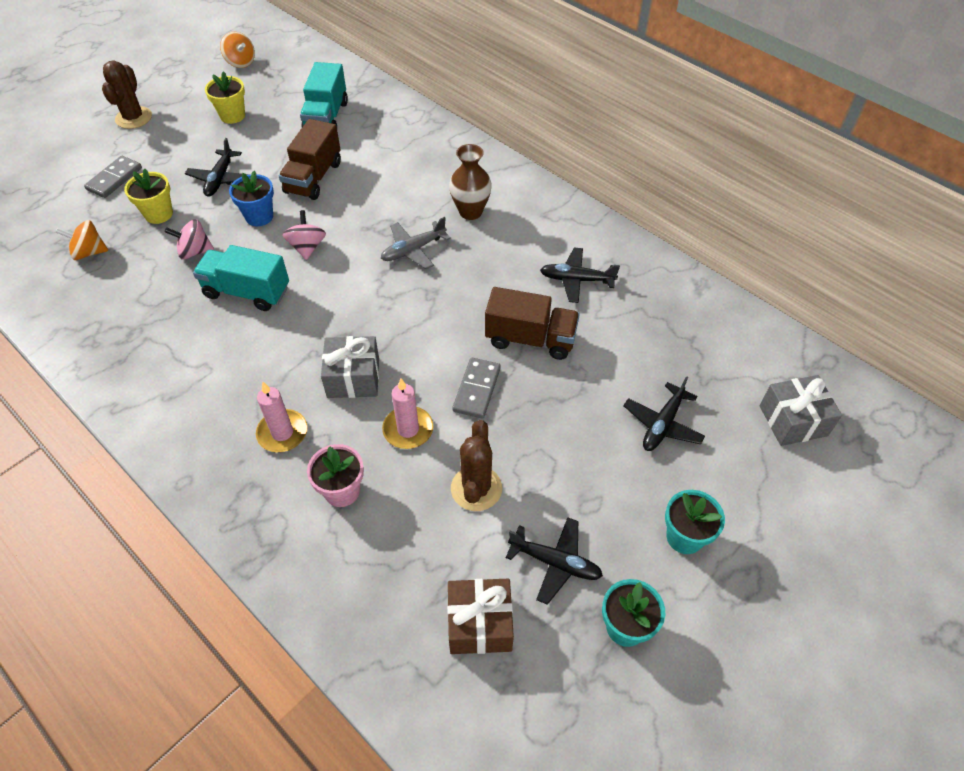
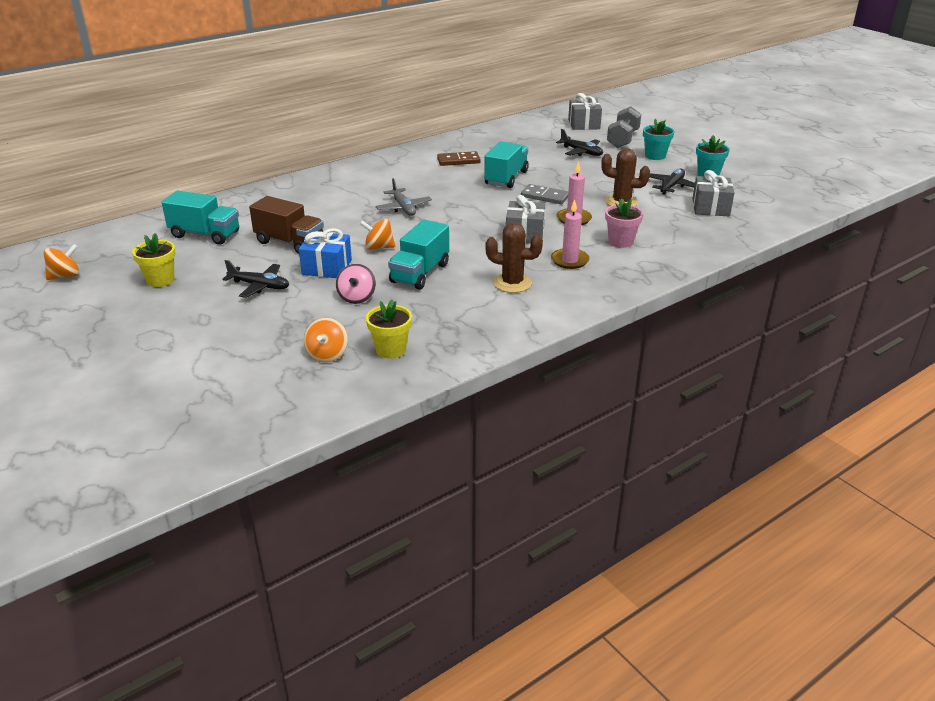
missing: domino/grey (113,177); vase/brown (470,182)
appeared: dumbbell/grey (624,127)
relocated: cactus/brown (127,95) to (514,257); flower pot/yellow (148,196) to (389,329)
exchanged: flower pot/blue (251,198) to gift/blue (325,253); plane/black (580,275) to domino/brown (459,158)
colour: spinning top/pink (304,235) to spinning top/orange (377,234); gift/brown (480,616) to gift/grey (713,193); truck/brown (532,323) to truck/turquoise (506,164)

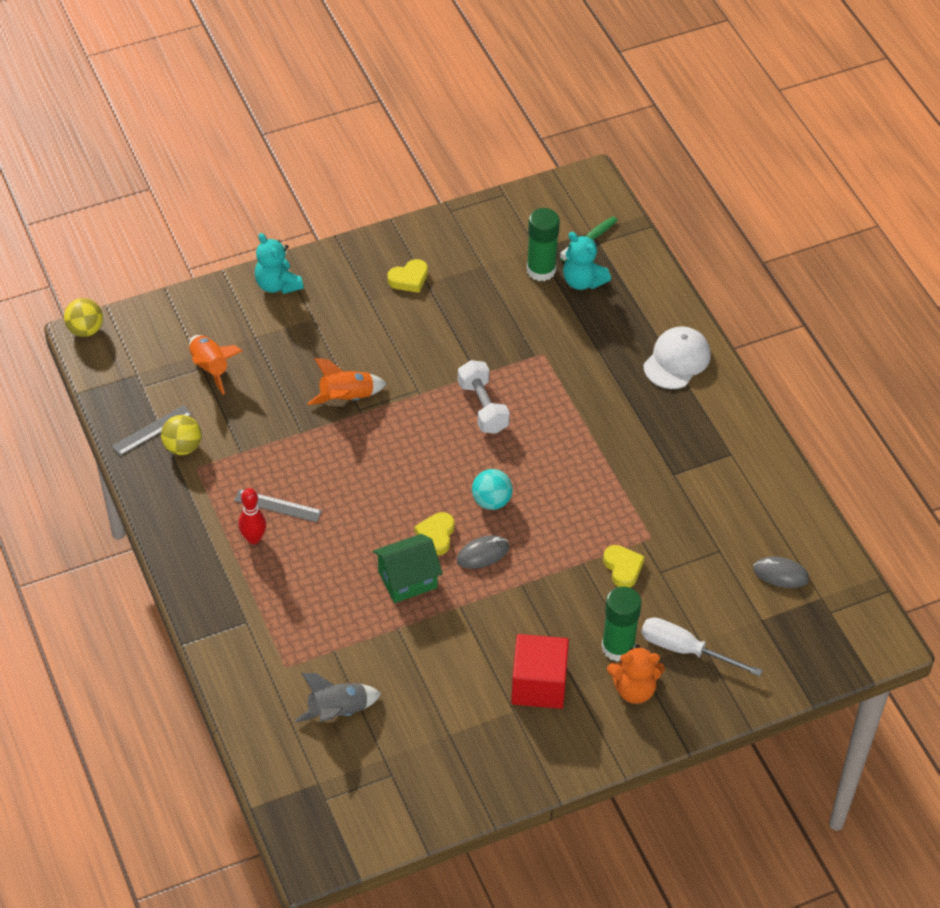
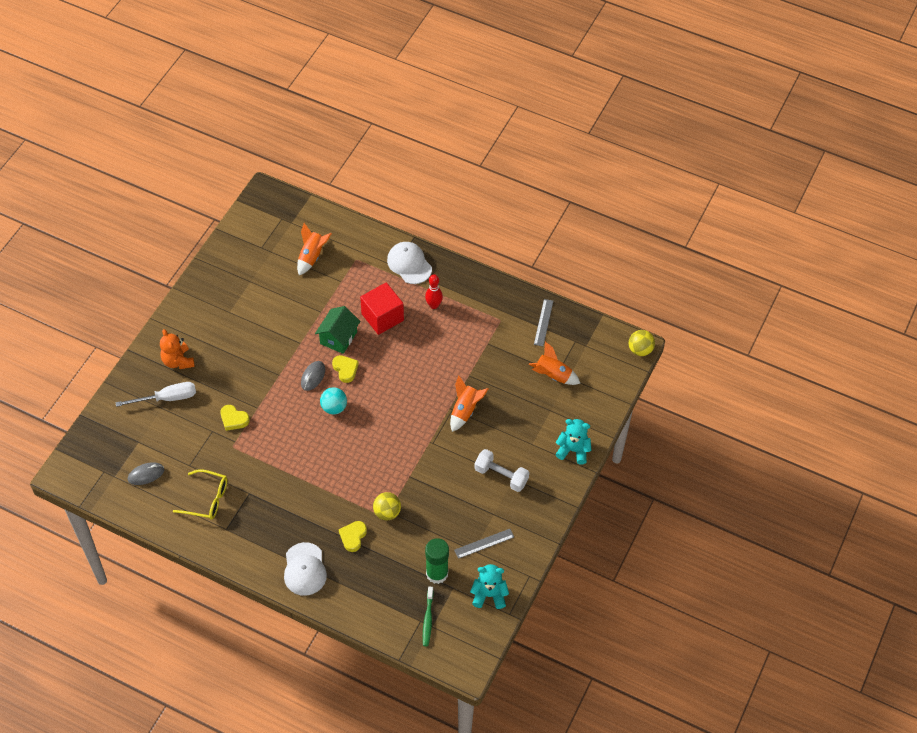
missing: glue stick/green (621,624)
appeared: glasses/yellow (200,494); cap/white (409,263)
relocated: ball/yellow (181,435) to (387,506); ruler/grey (278,506) to (484,544); heart/yellow (407,276) to (353,536); dumbbell/white (484,397) to (501,470); cube/red (540,671) to (382,308); teddy bear/turquoise (587,261) to (489,586)
colour: rocket/grey (338,697) to rocket/orange (314,249)
spun: teddy bear/orange (636,674) = (177,349) 75 degrees counterclockwise

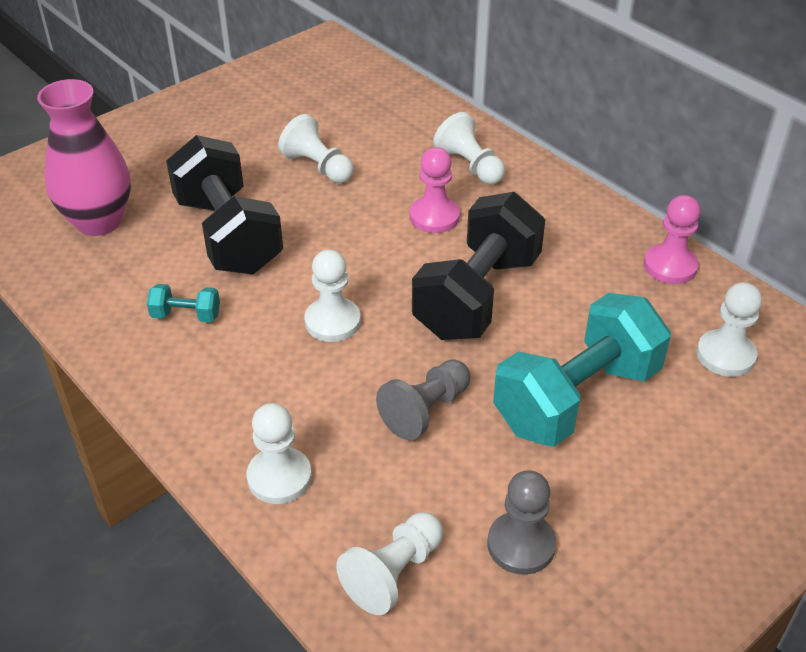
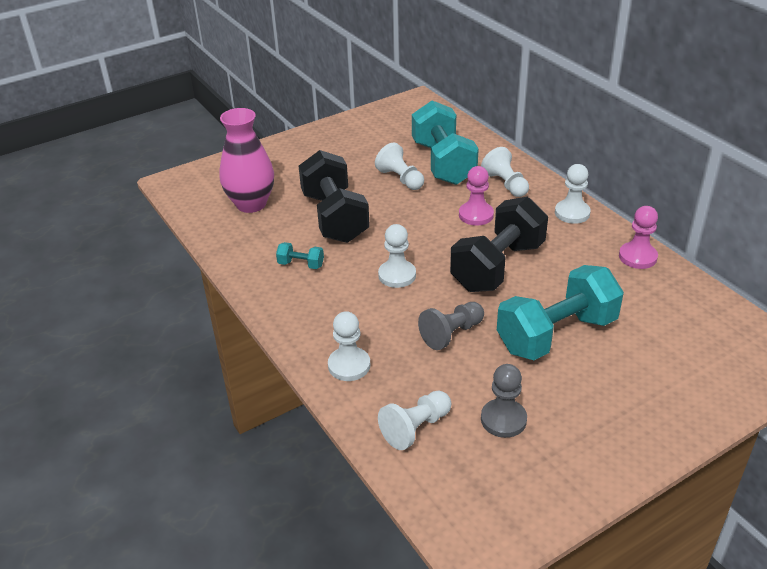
appeared: dumbbell/turquoise (445,142)
relocated: pawn/white (729,329) to (573,194)

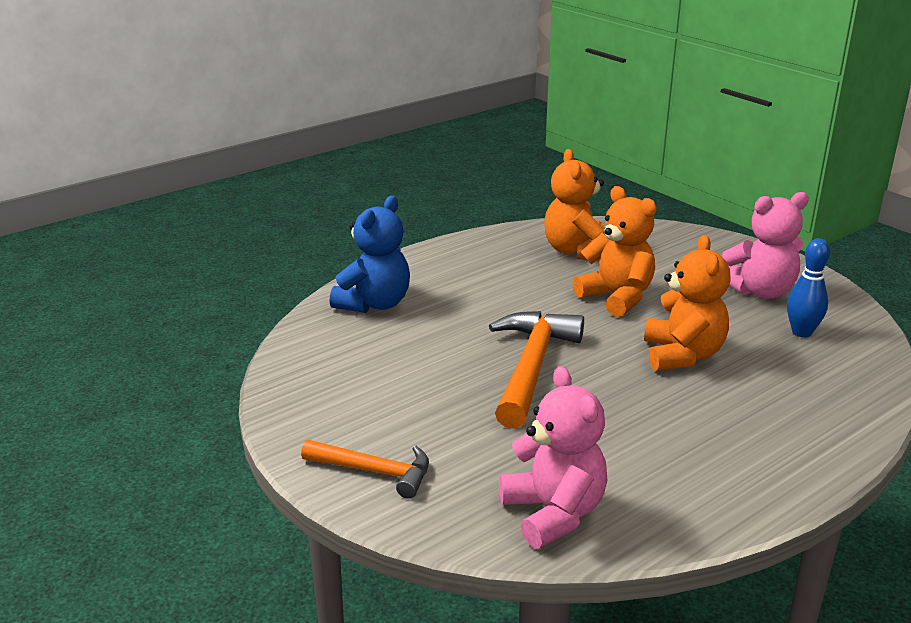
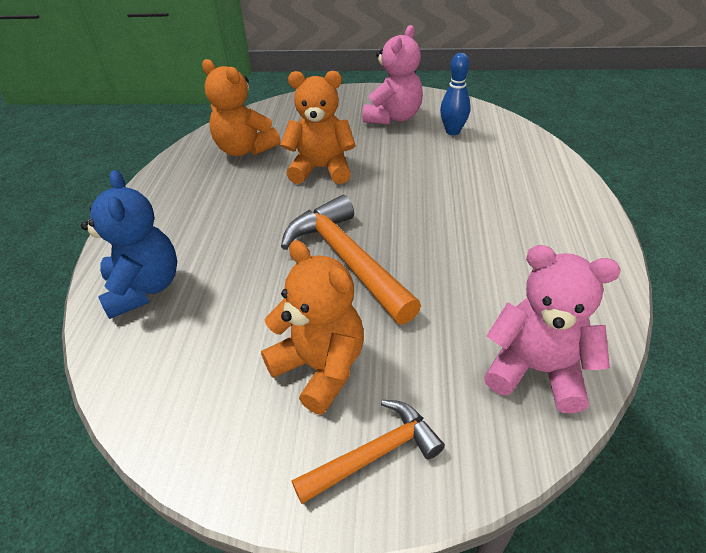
relocated: teddy bear/orange (687,303) to (312,327)

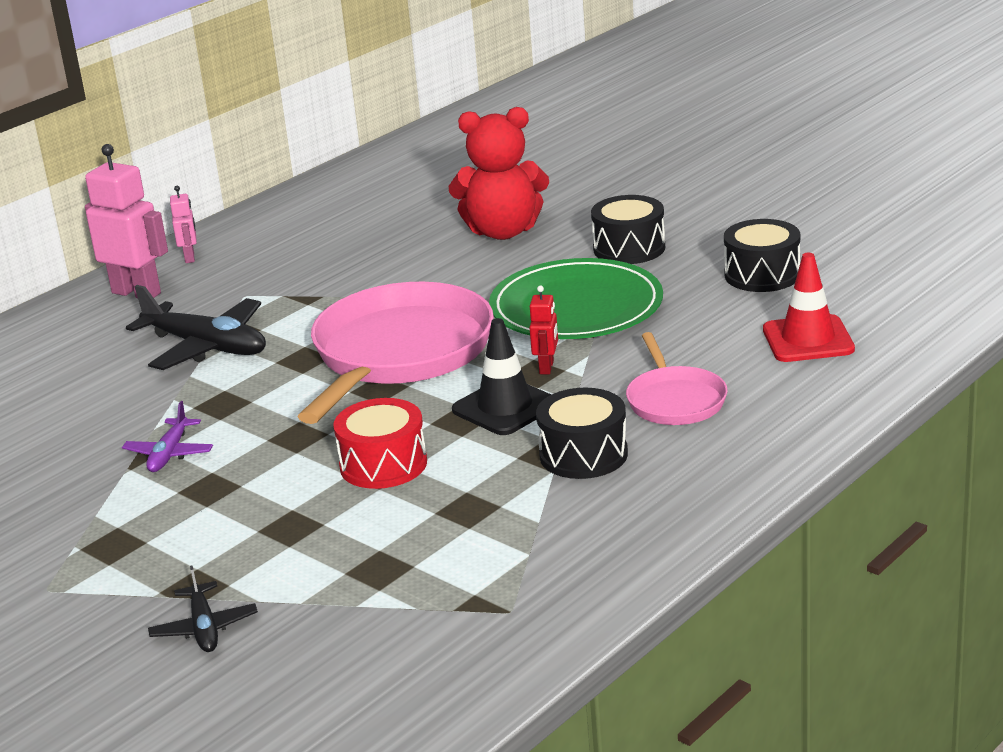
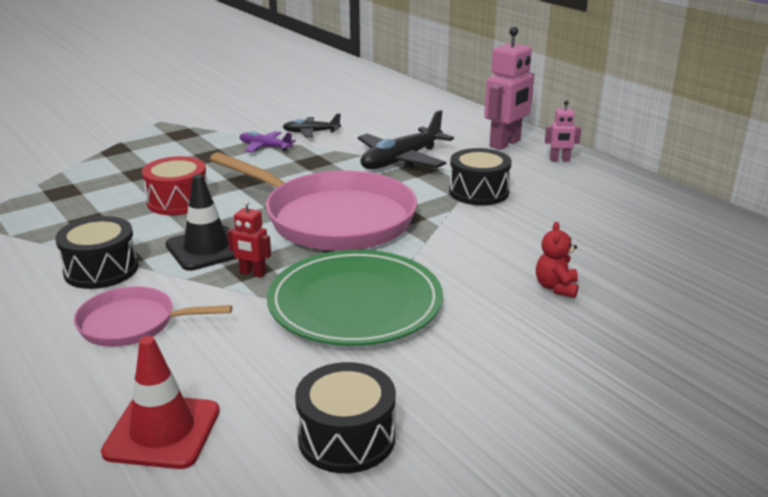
relocated: plane/black (203,608) to (312,126); drum/black (628,229) to (480,176)
size: teddy bear/red (499,173) = (557,260) x0.47

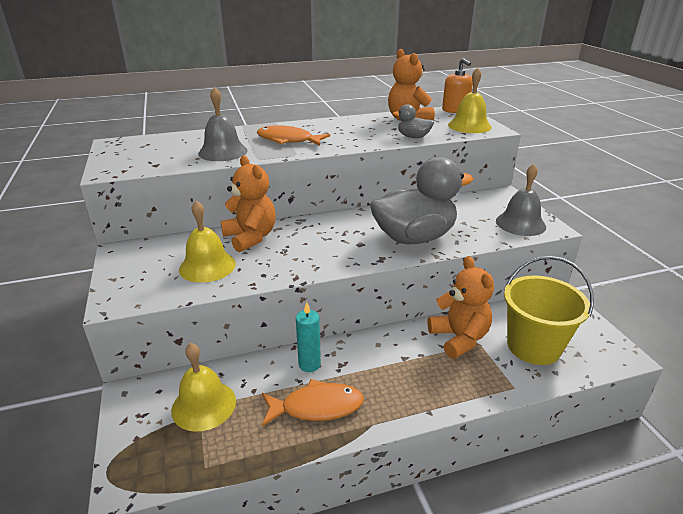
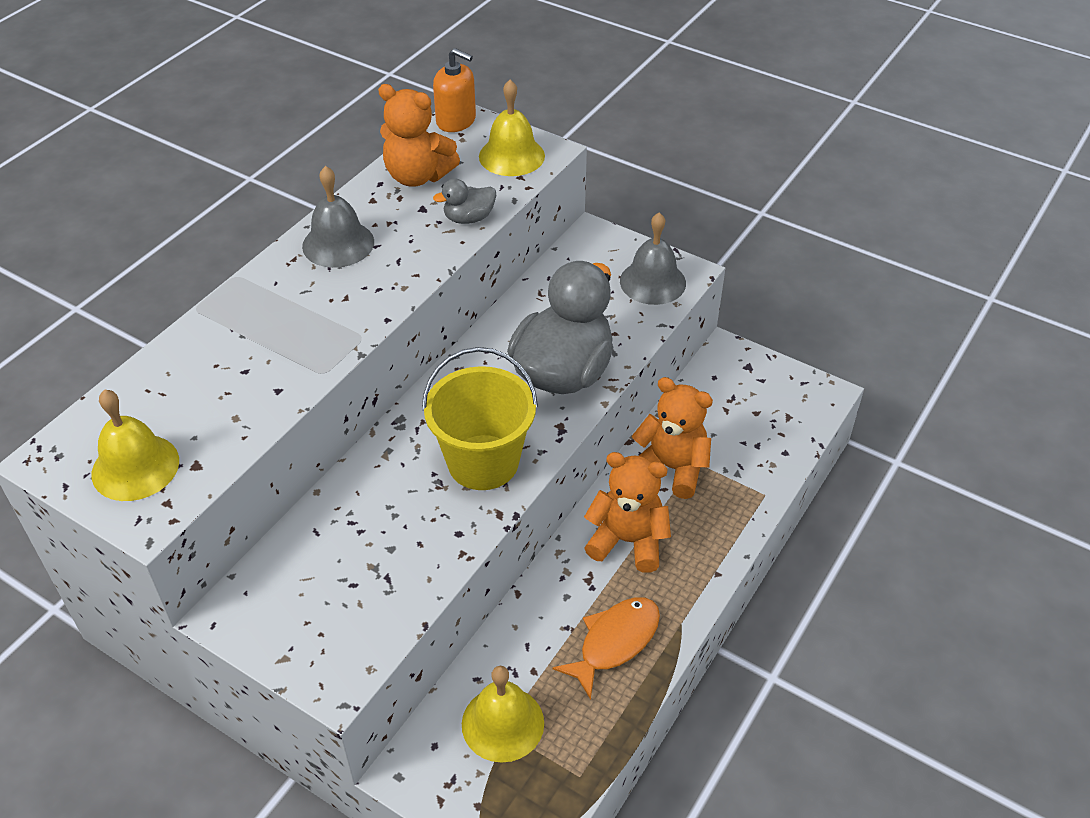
missing: fish/orange (293,135); candle/turquoise (308,337)
relocated: bell/yellow (207,241) to (135,445); bell/grey (222,124) to (338,217); teddy bear/orange (248,203) to (627,512); bucket/yellow (549,310) to (480,418)

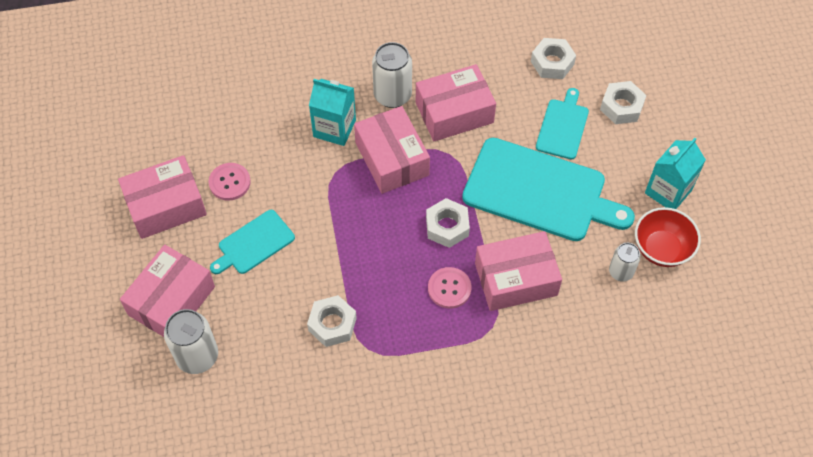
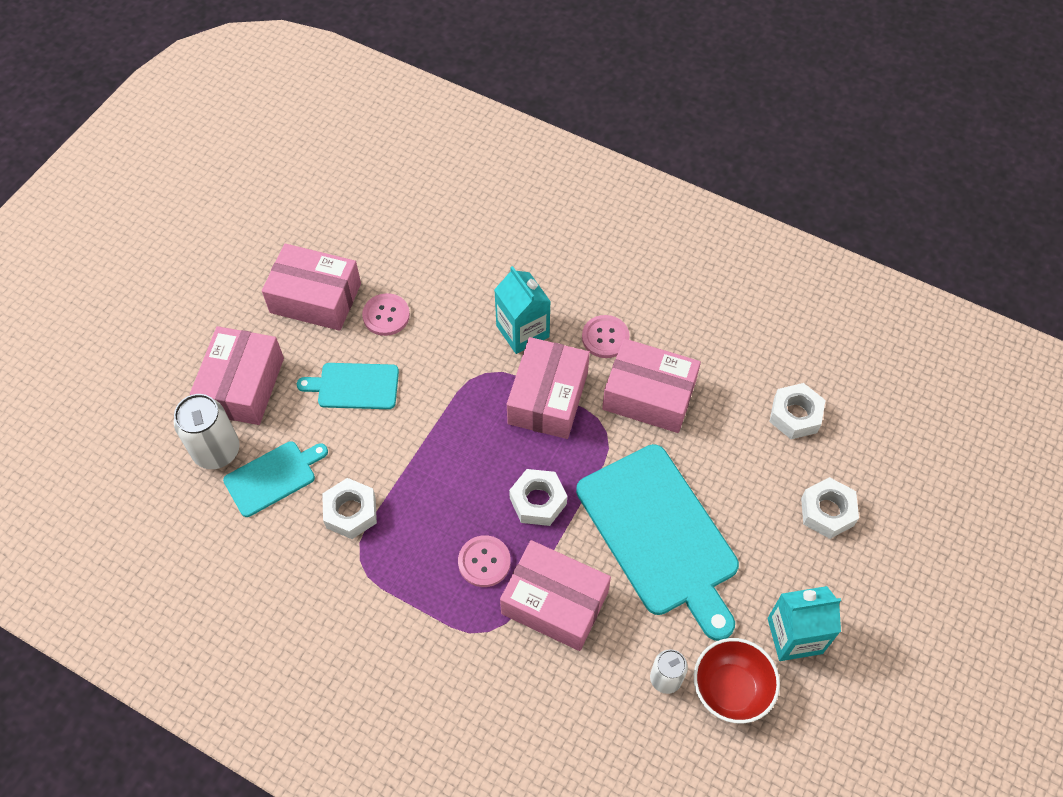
relocated: cutting board/turquoise (562,124) to (275,479)
exchanged: can/white (392,75) to button/pink (606,336)
spun: box/pink (167,291) = (237,375) 60 degrees counterclockwise

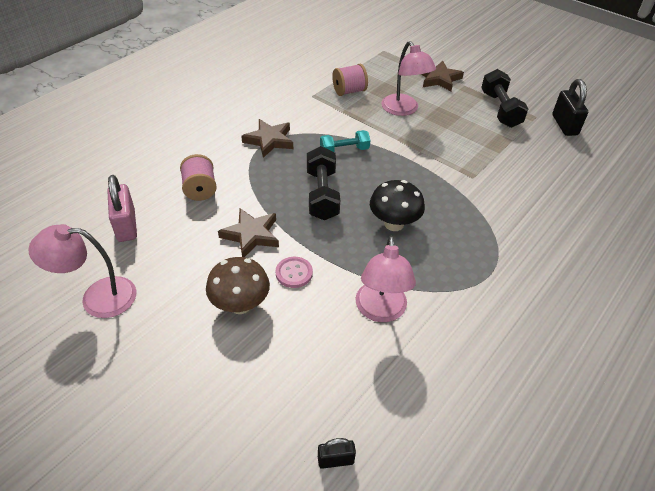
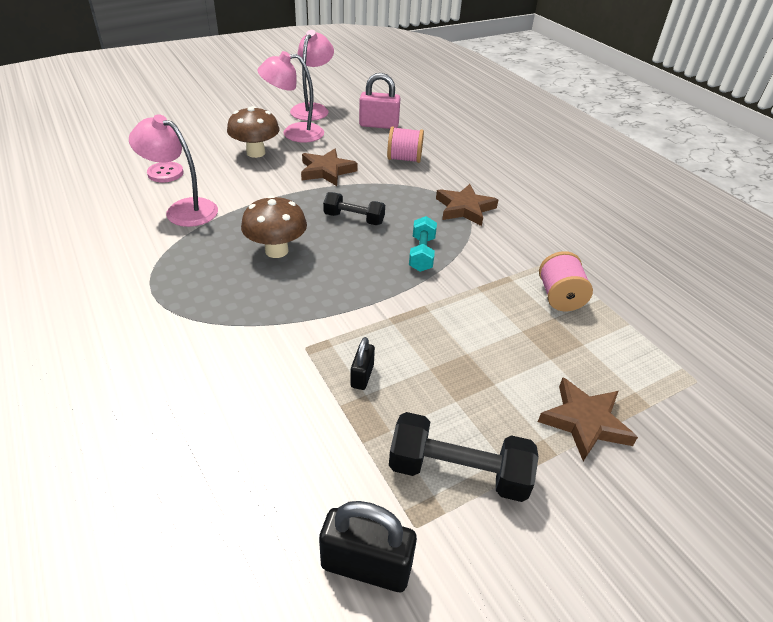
relocated: button/pink (294,272) to (165,172); padlock/black (337,453) to (363,363); lamp/pink (408,78) to (290,97)
colour: mushroom/black (397,205) to mushroom/brown (274,226)
size: dumbbell/black (323,183) = (354,208) x0.66

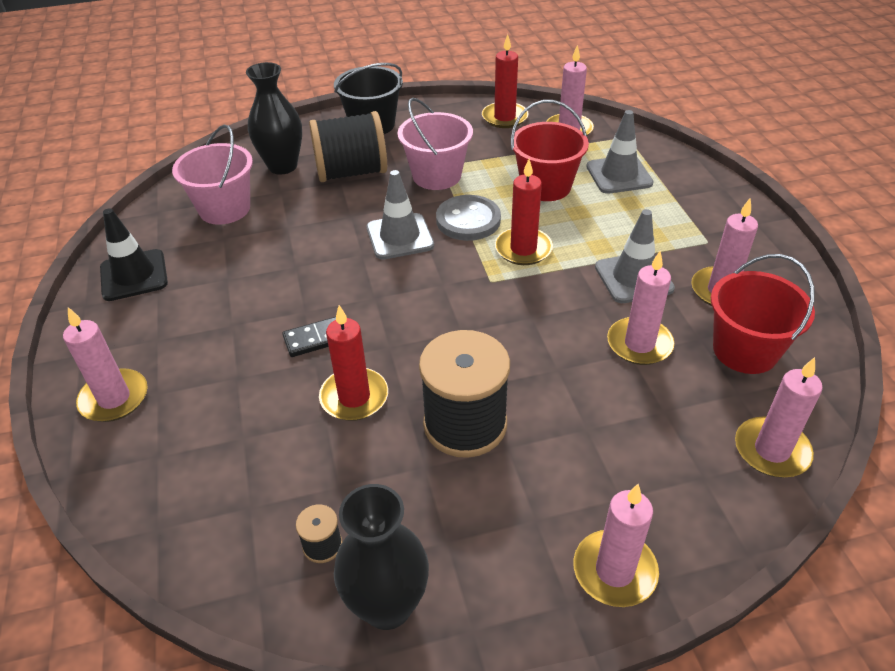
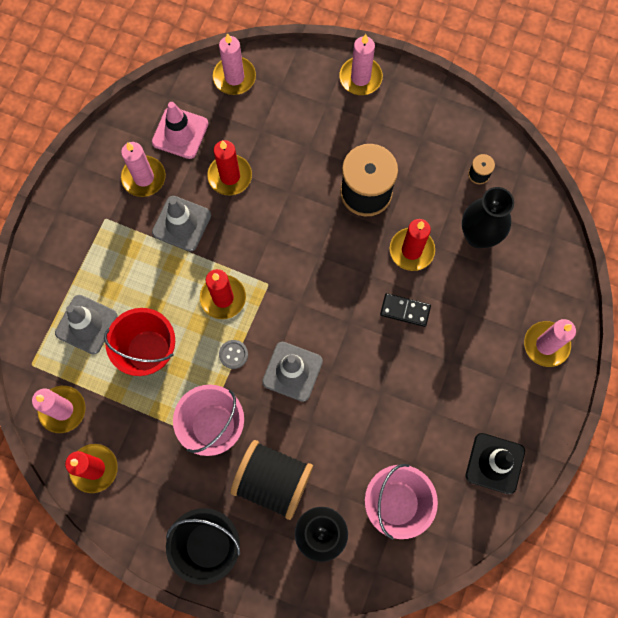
relocated: vase/black (381,557) to (488,217)
exchanged: bucket/red (763,314) to traffic cone/pink (180,130)
colour: candle/pink (640,308) to candle/red (229,167)
size: button/grey (468,218) = (233,354) x0.53

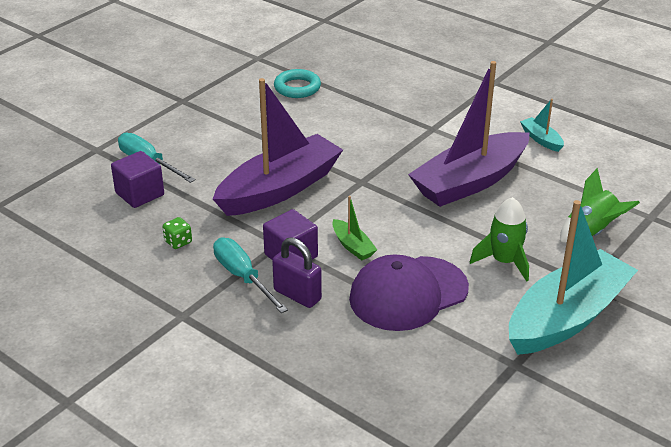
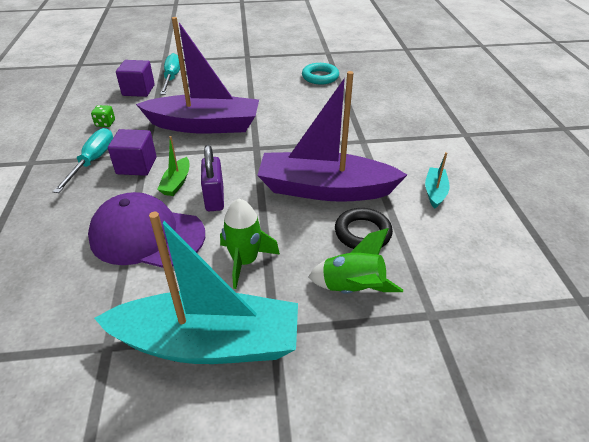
appeared: ring/black (364,228)
relocated: padlock/purple (297,272) to (212,178)

